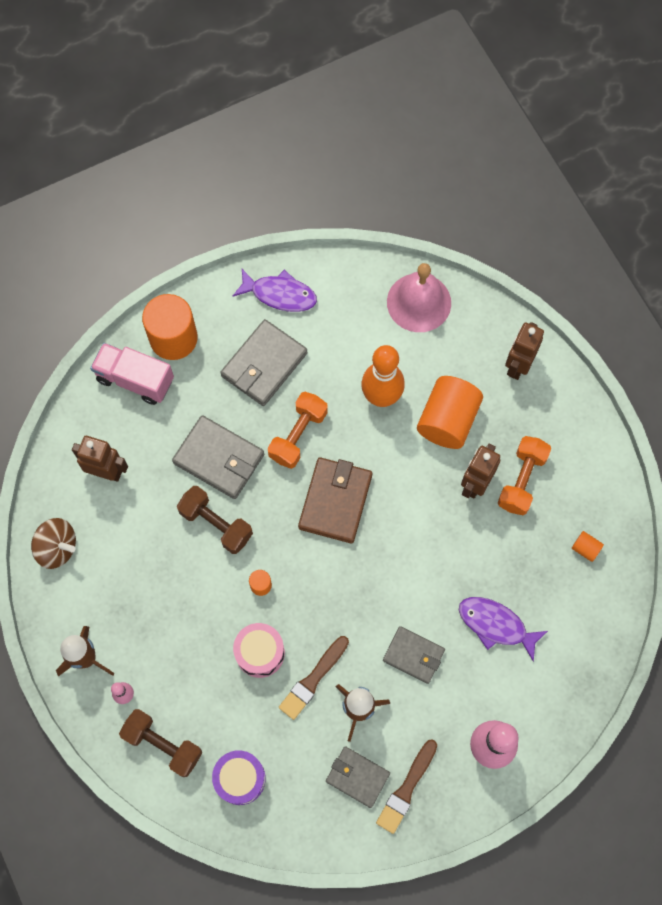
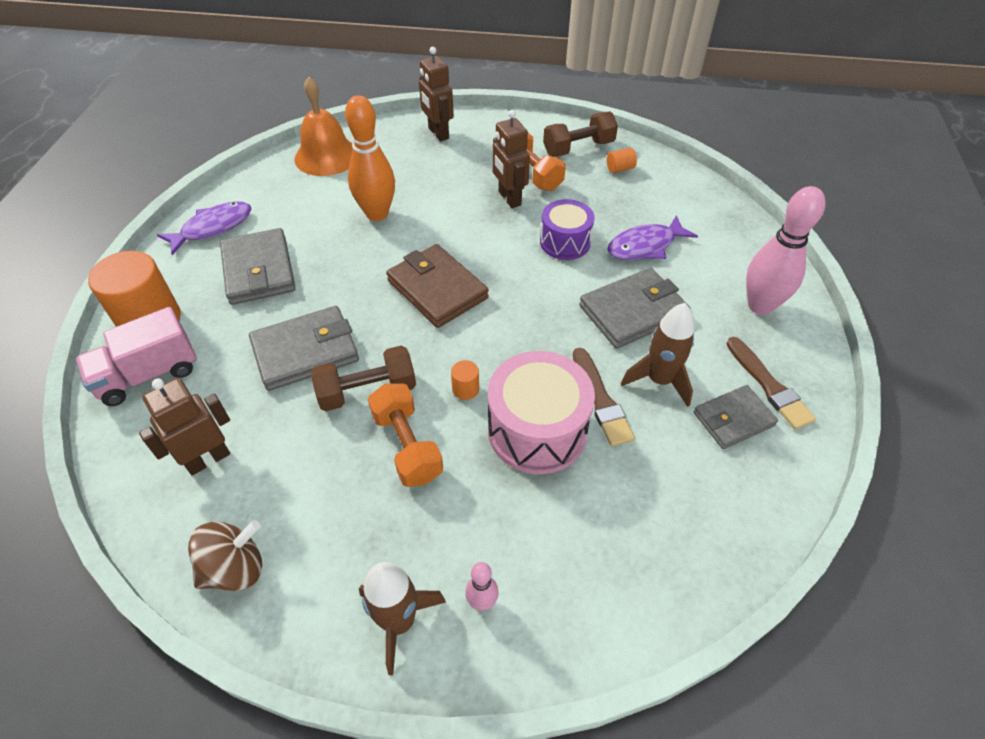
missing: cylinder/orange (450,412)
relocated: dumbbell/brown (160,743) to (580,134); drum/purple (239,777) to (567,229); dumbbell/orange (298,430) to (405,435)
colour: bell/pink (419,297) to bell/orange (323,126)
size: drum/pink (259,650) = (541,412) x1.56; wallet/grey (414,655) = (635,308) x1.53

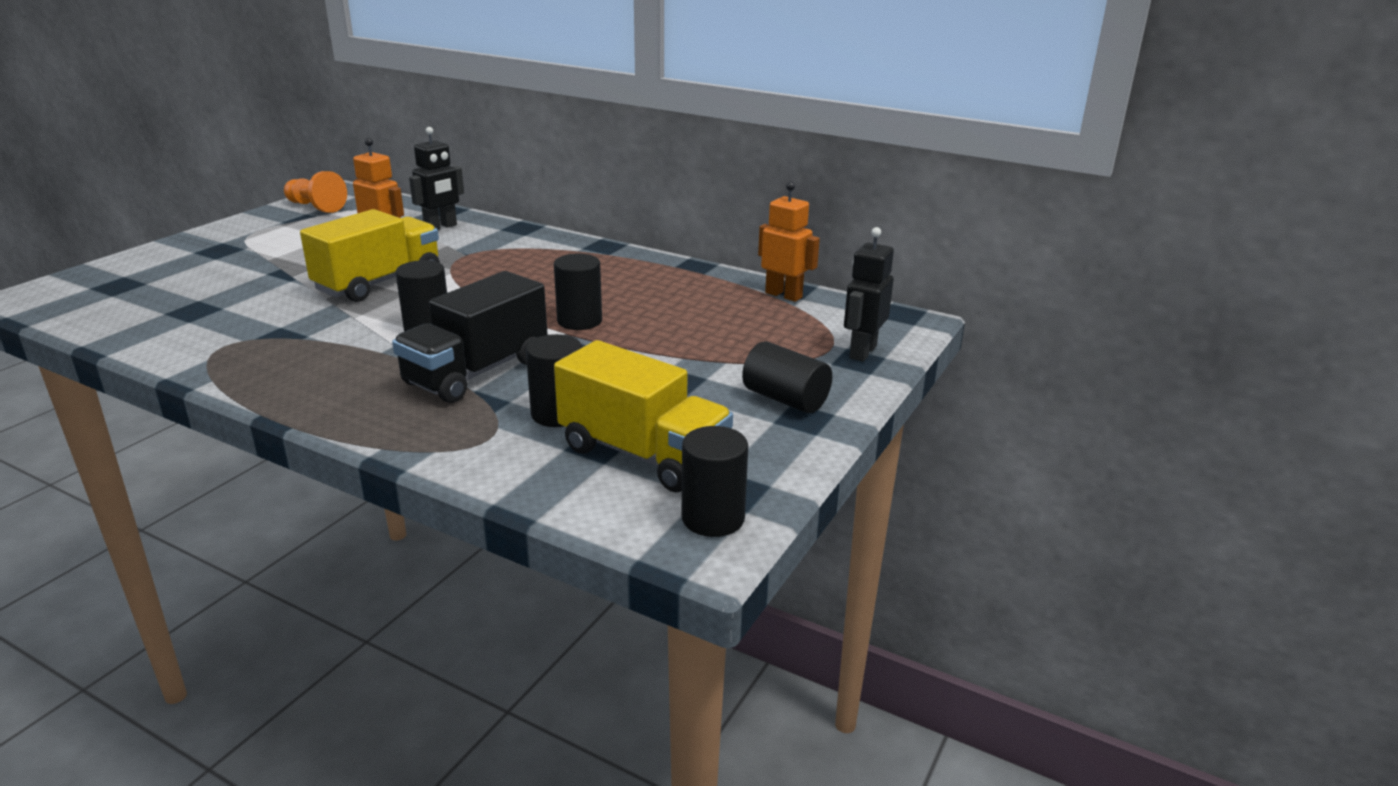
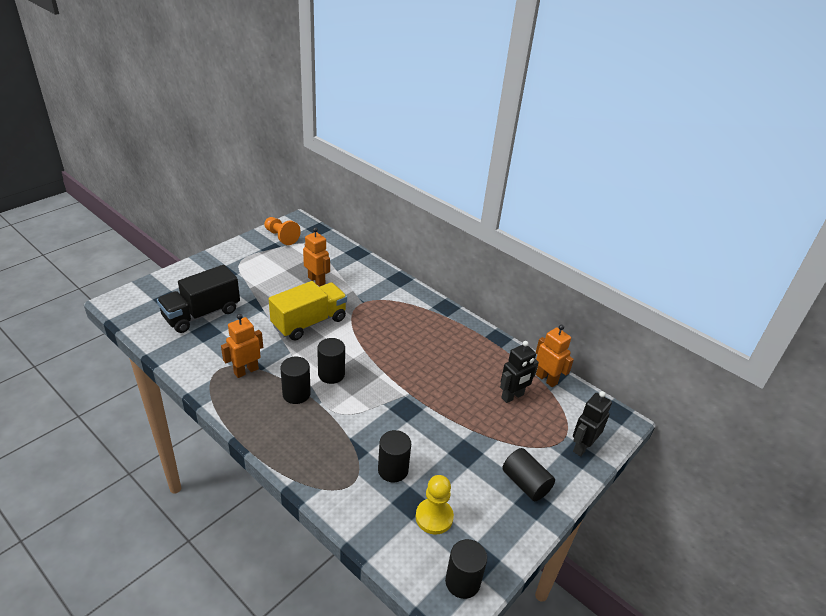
appeared: robot/orange (242,346)
relocated: truck/black (470,337) to (198,299); robot/black (436,178) to (519,372); cylinder/black (578,292) to (295,380)
exchanged: truck/yellow (643,416) to pawn/yellow (434,504)

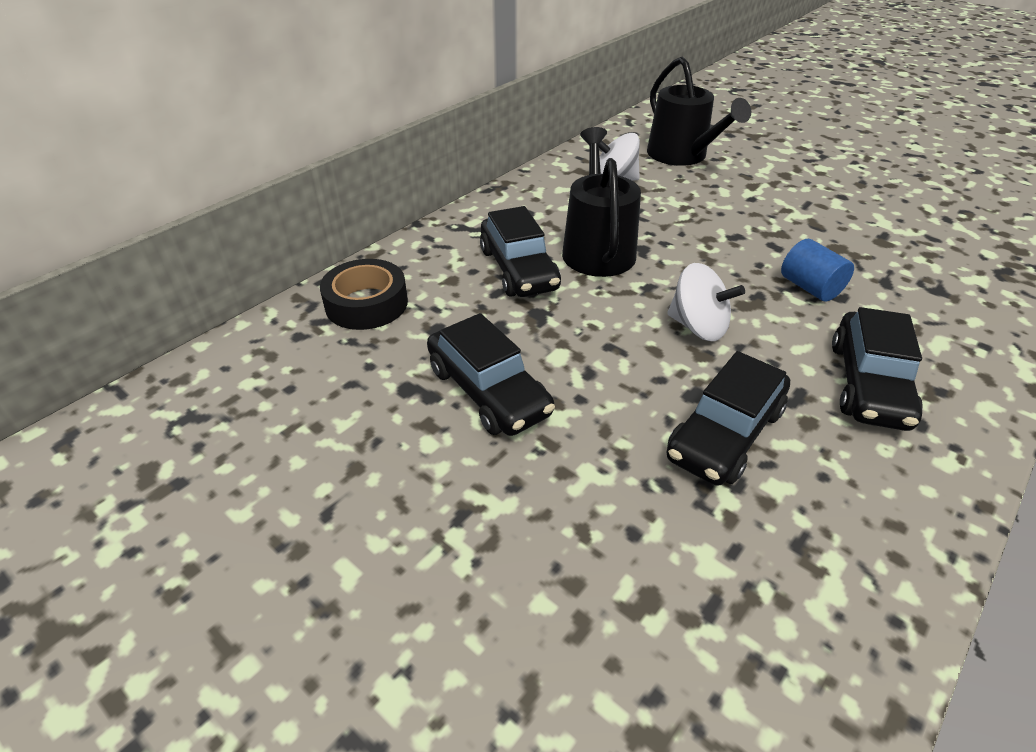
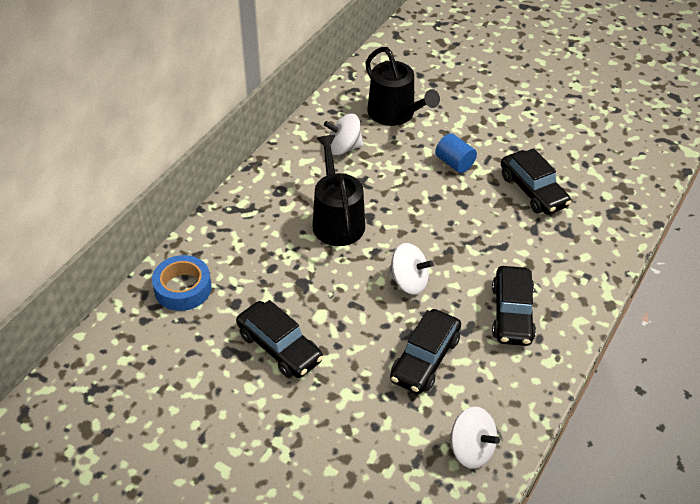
appeared: spinning top/white (475,438)
relocated: car/black (520,251) to (536,181); cylinder/blue (817,270) to (456,153)
colour: tape/black (364,294) to tape/blue (182,283)

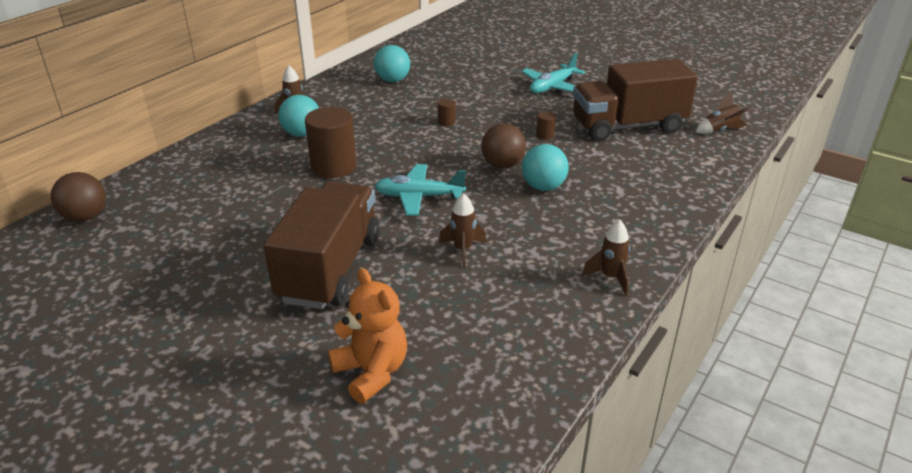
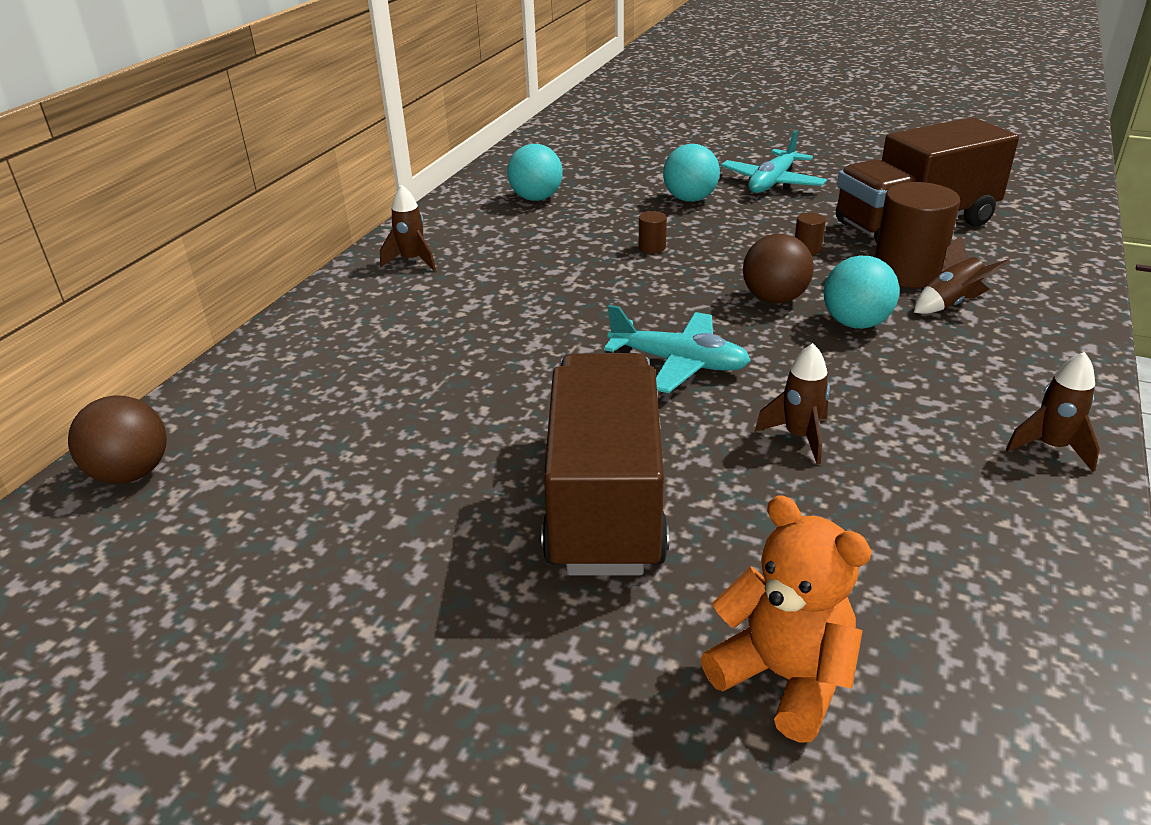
relocated: ball/turquoise (298,116) to (691,173); cylinder/brown (331,142) to (917,235); rocket/brown (724,112) to (962,274)
spun: plane/turquoise (420,190) = (677,349) 150 degrees counterclockwise

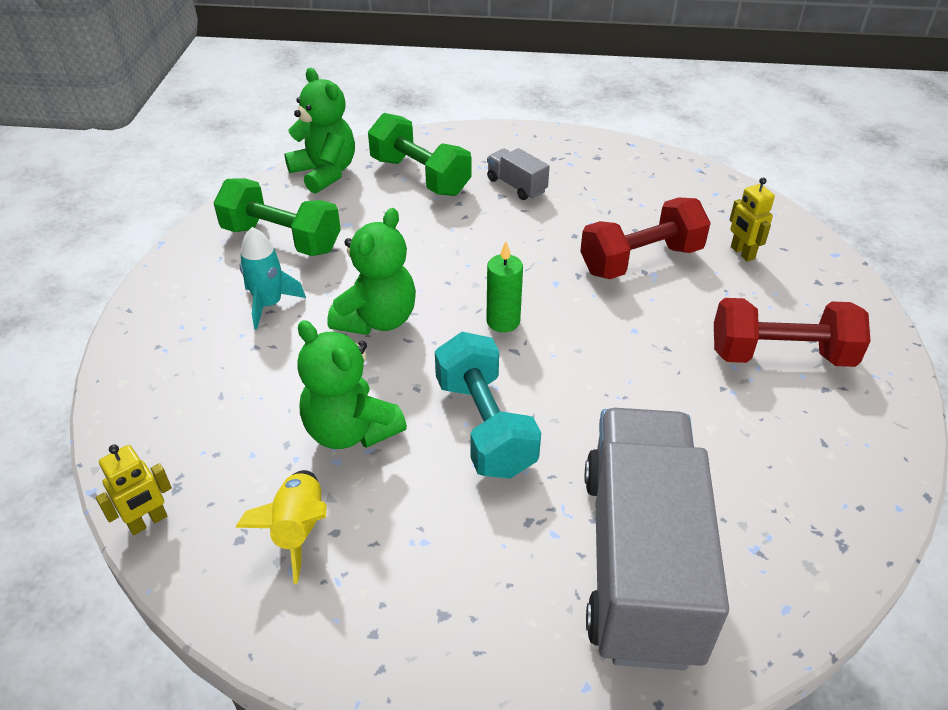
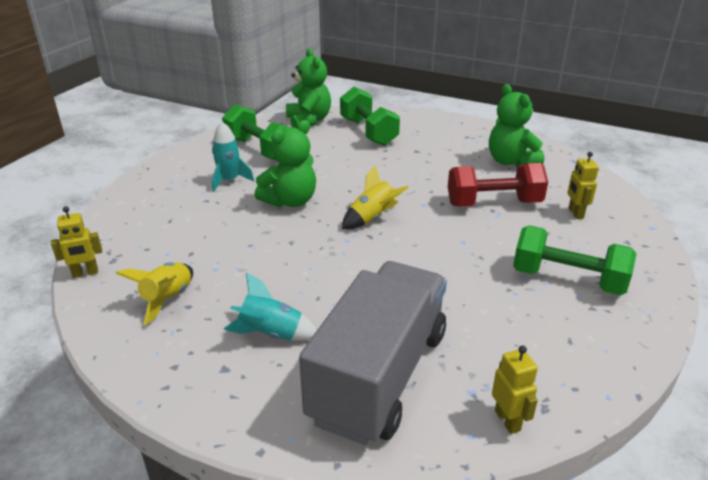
missing: dumbbell/turquoise (488,405); truck/grey (518,174)
appeared: rocket/turquoise (270,306); robot/yellow (515,390)
relocated: teddy bear/green (352,384) to (516,125)
exchanged: candle/green (504,286) to rocket/yellow (375,197)
colour: dumbbell/red (792,332) to dumbbell/green (575,260)

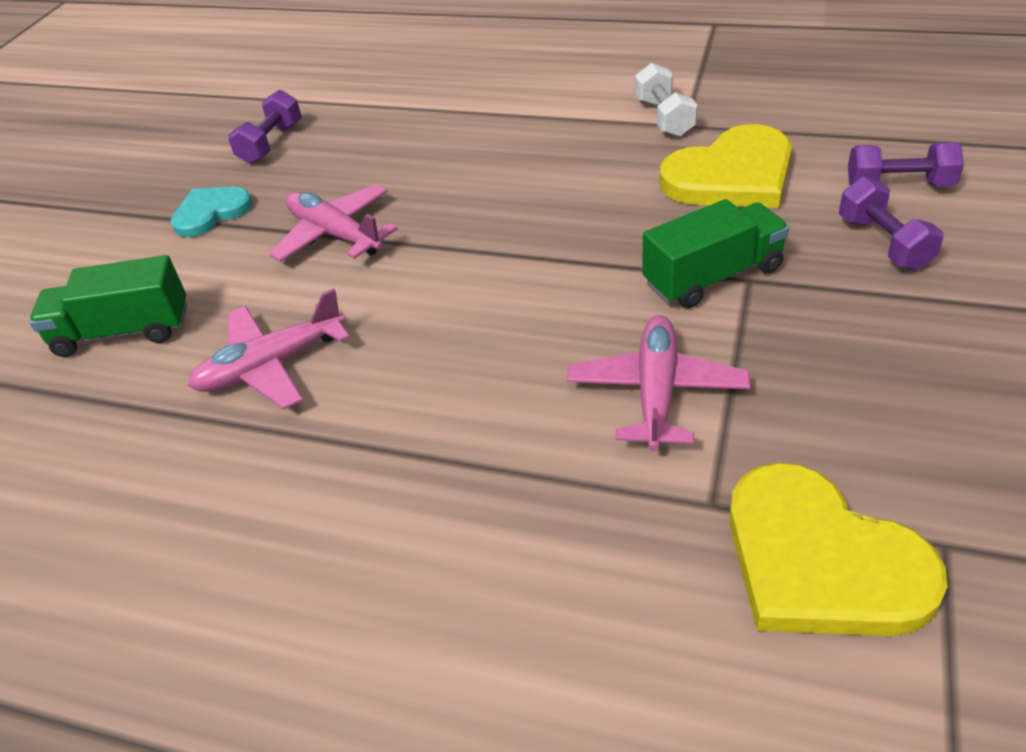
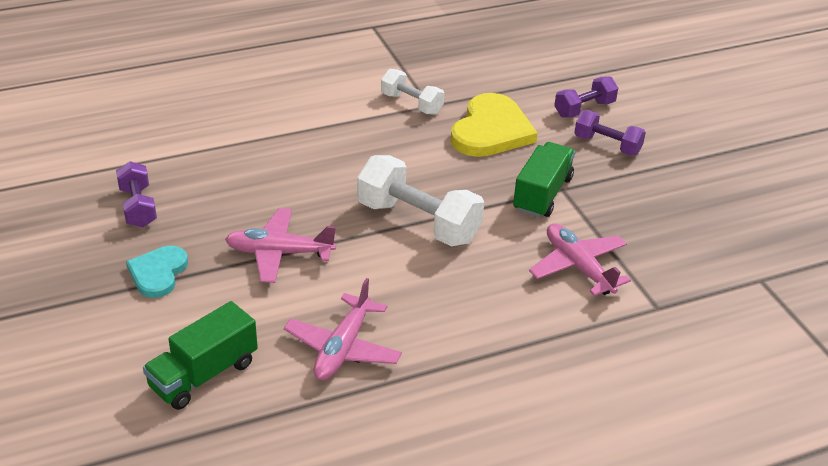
missing: heart/yellow (838,549)
appeared: dumbbell/white (420,201)

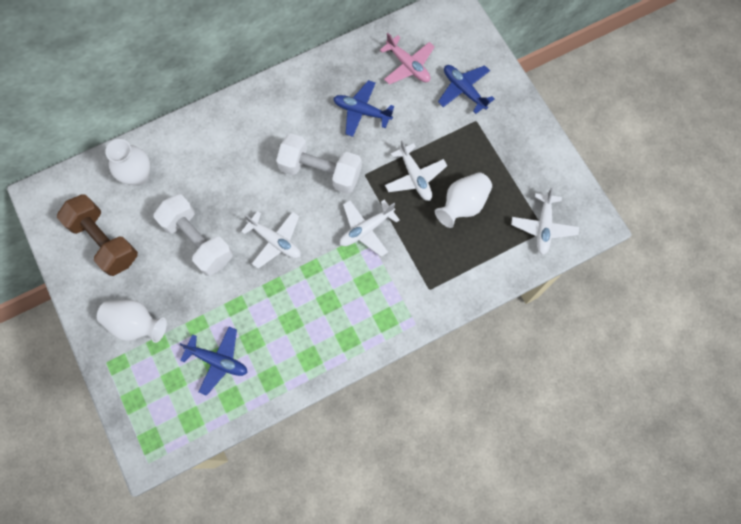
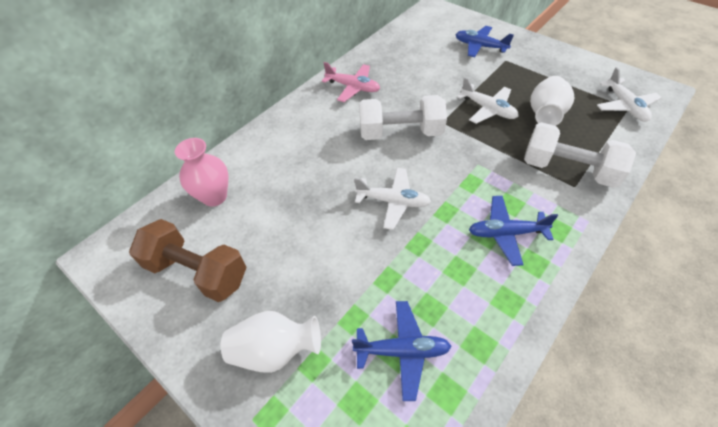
missing: plane/white (370,228)
relocated: dumbbell/white (193,235) to (580,155); plane/blue (363,108) to (513,231); plane/pink (407,59) to (351,82)
colour: vase/white (127,162) to vase/pink (202,172)

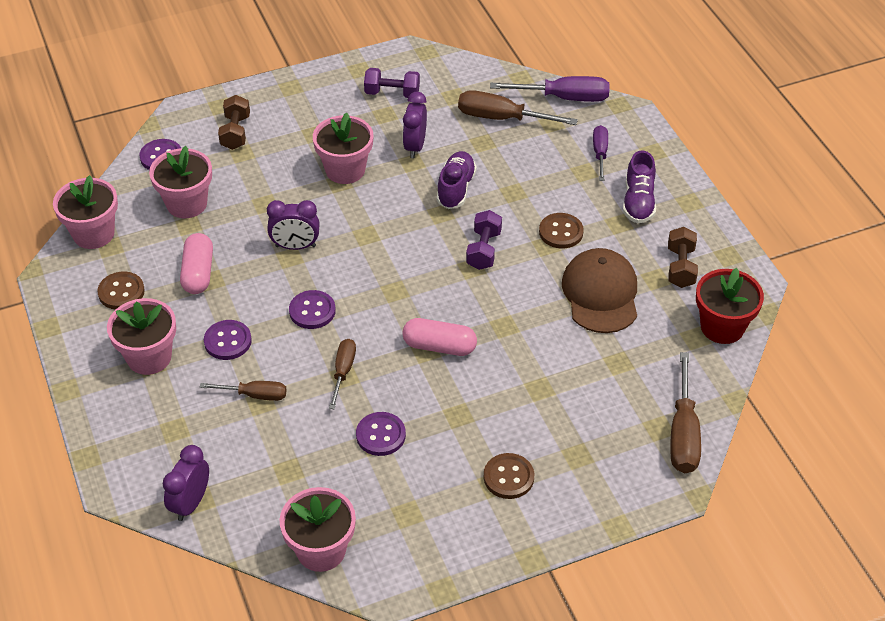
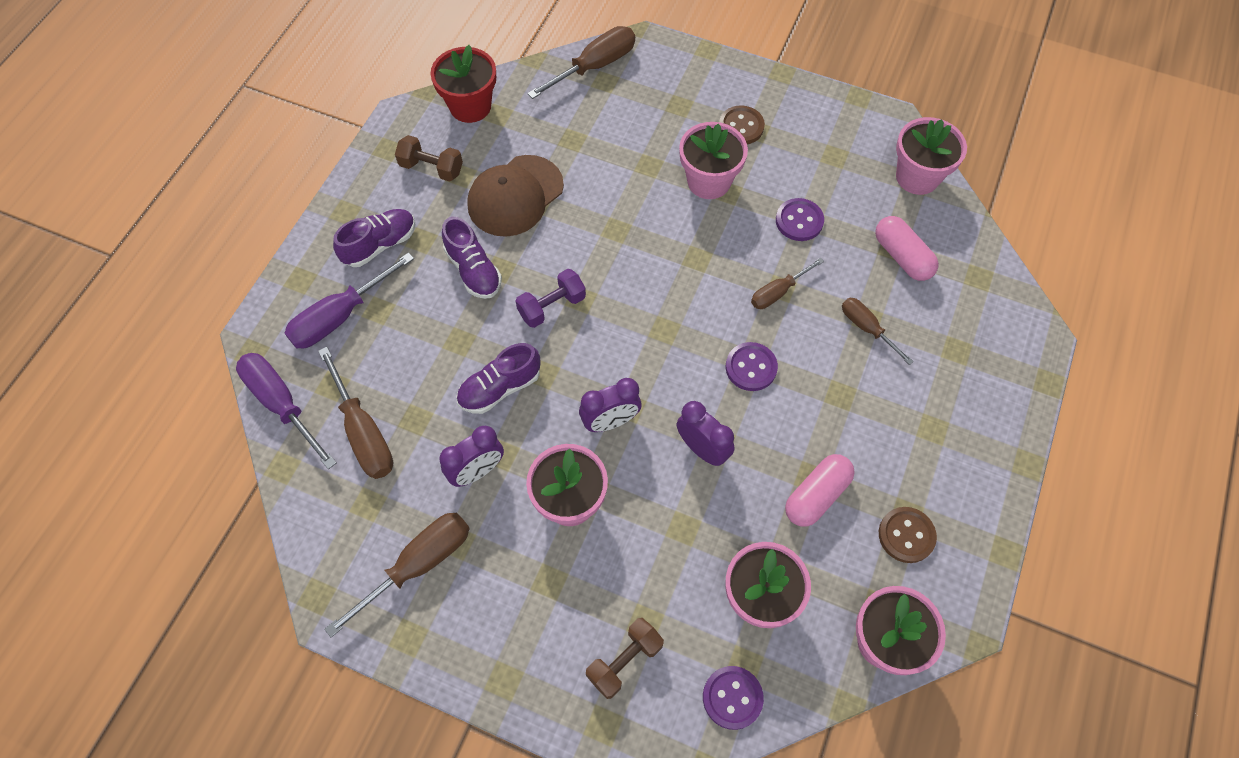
missing: button/purple (228,340)
relocated: flower pot/pink (141,336) to (713,160); clock/purple (186,483) to (610,405); capsule/pink (439,337) to (907,248)
exchanged: dumbbell/purple (392,83) to screwdriver/brown (397,575); button/brown (561,231) to shoe/purple (472,258)
spun: dumbbell/brown (683,257) = (429,158) 60 degrees clockwise
size: screwdriver/purple (600,153) = (349,300) x1.64

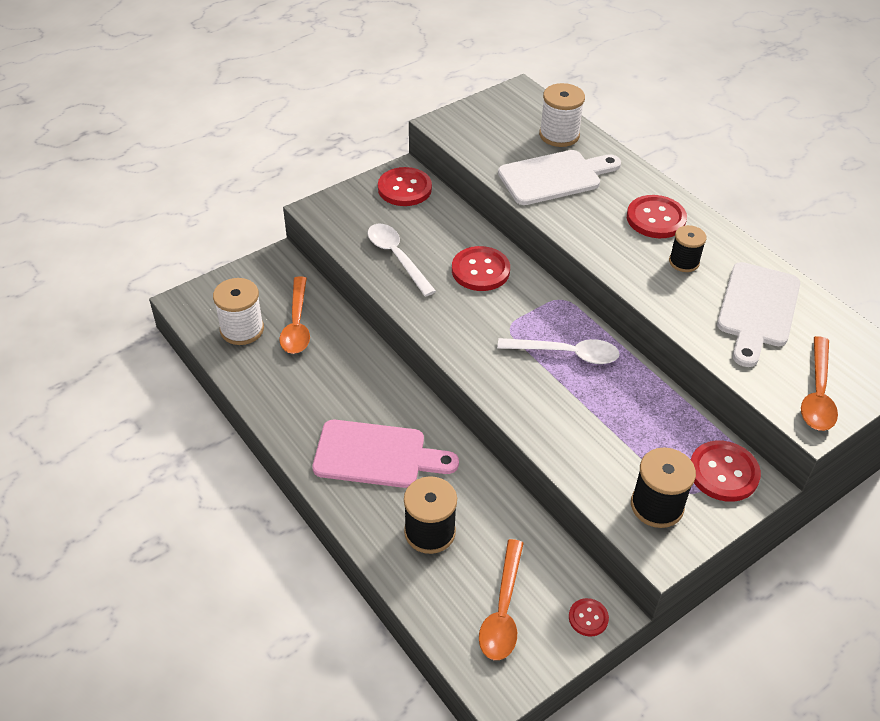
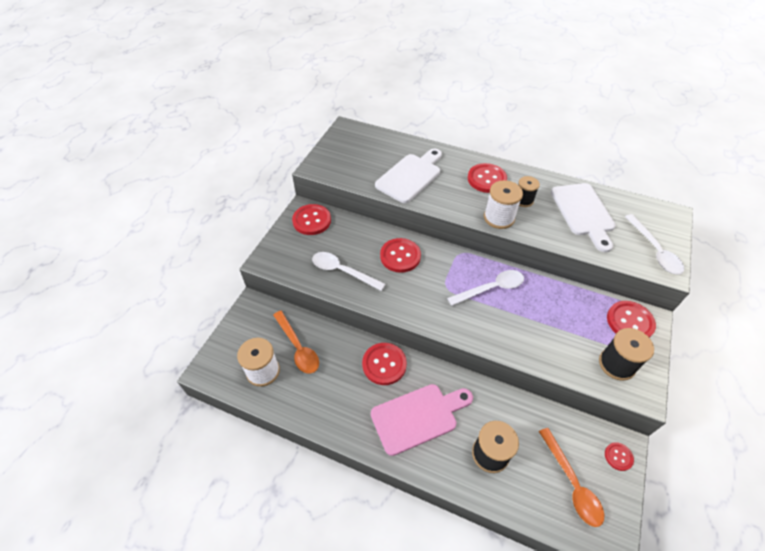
appeared: button/red (384,364)
relocated: spool/white (562,115) to (503,204)
colour: spoon/orange (819,383) to spoon/white (654,244)

